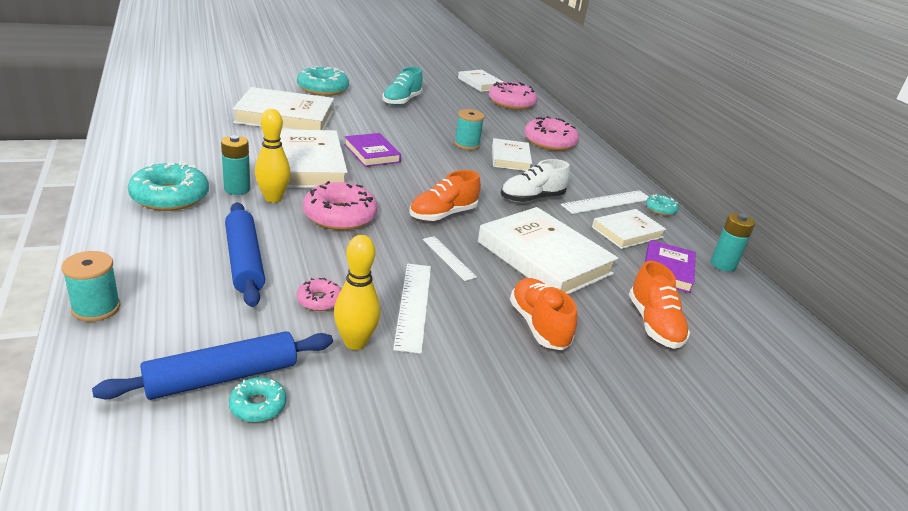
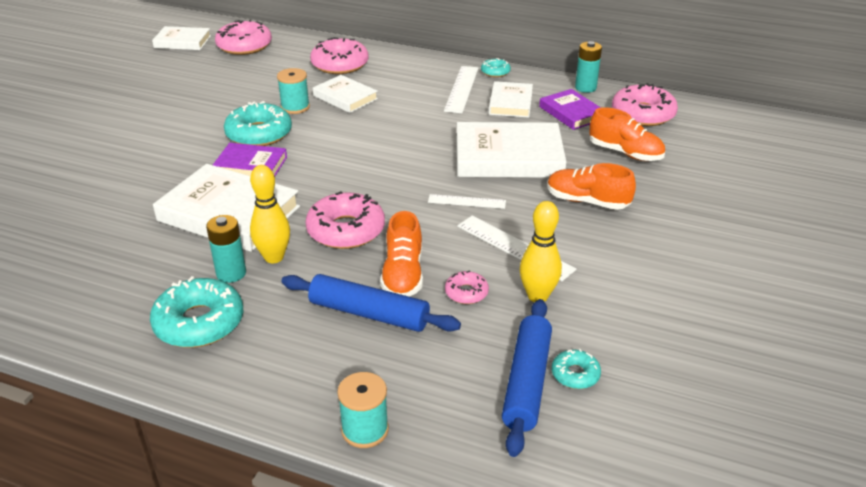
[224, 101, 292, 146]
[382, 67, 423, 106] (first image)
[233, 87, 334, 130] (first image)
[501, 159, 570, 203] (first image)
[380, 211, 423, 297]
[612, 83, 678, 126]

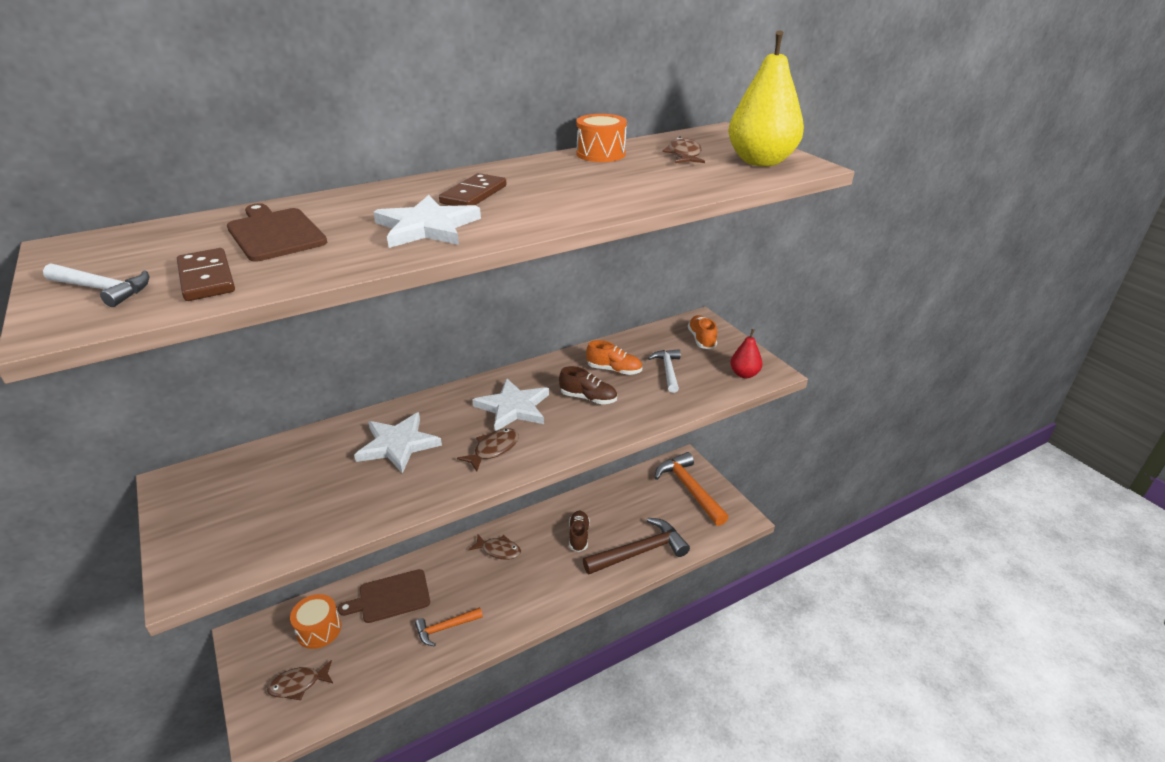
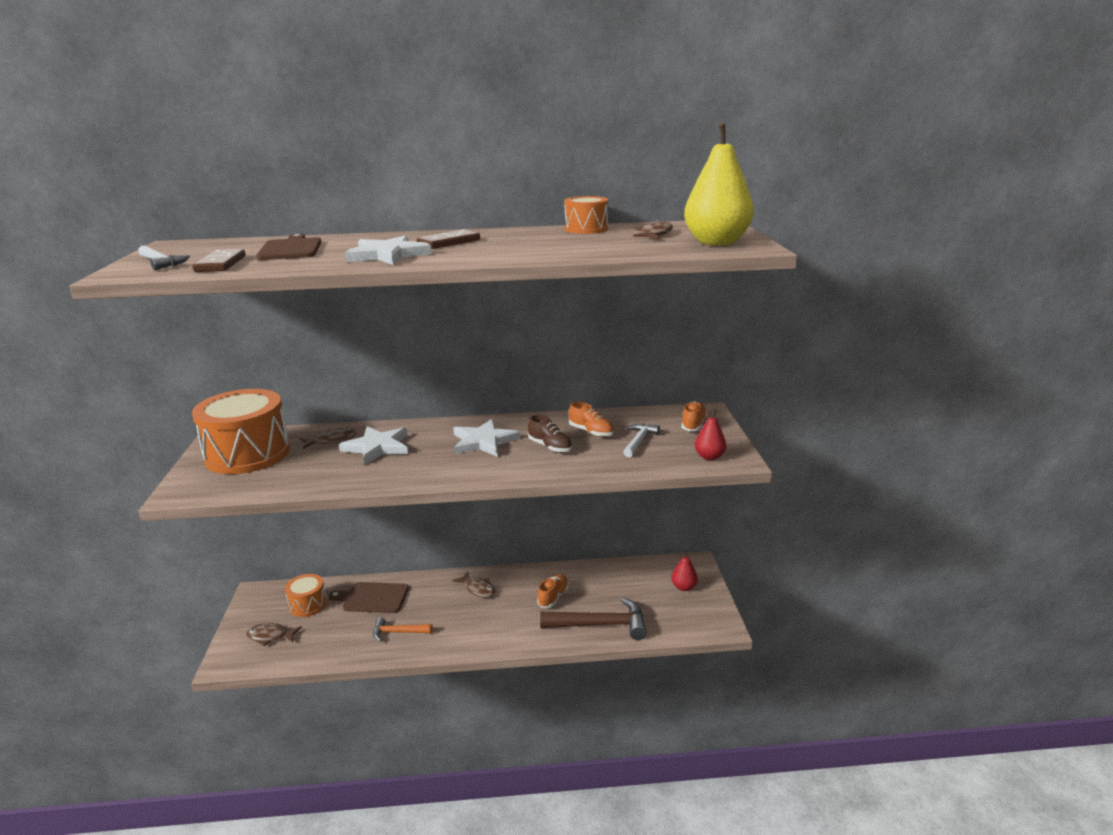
[300, 427, 357, 449]
[671, 550, 698, 591]
[537, 574, 569, 608]
[192, 389, 290, 474]

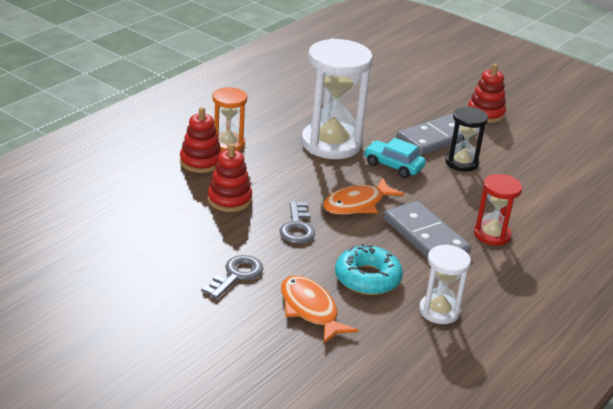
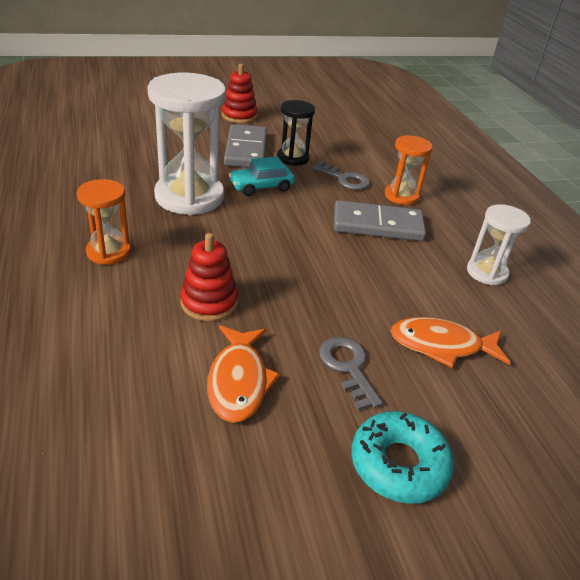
[180, 107, 222, 173] (first image)
[385, 135, 433, 205]
[207, 325, 280, 423]
[312, 161, 370, 190]
[351, 411, 454, 504]

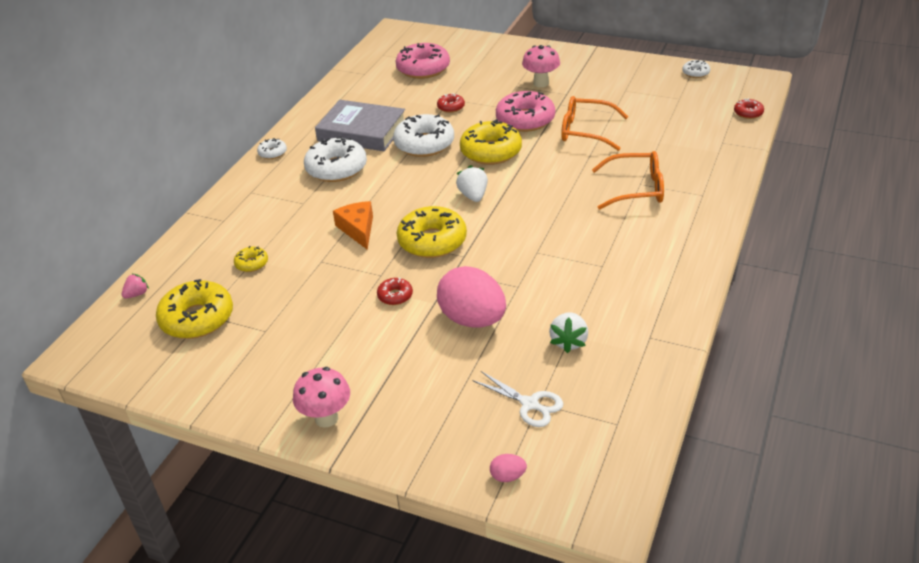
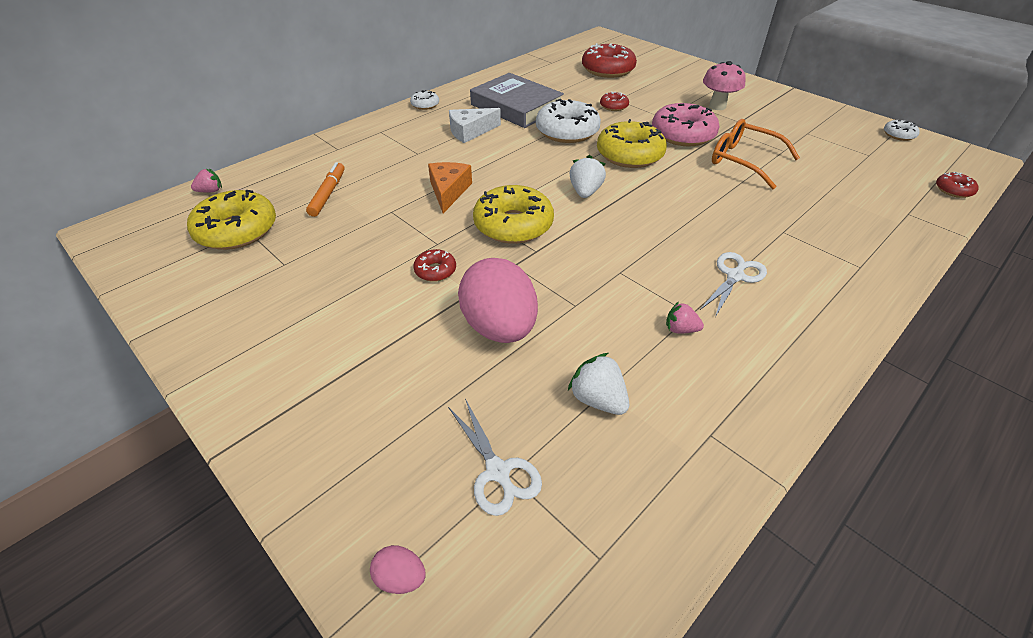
[582, 43, 637, 78]
[449, 108, 501, 143]
[592, 151, 664, 210] (first image)
[306, 162, 345, 217]
[568, 353, 629, 415]
[293, 367, 350, 428] (first image)
[700, 252, 767, 317]
[666, 302, 704, 334]

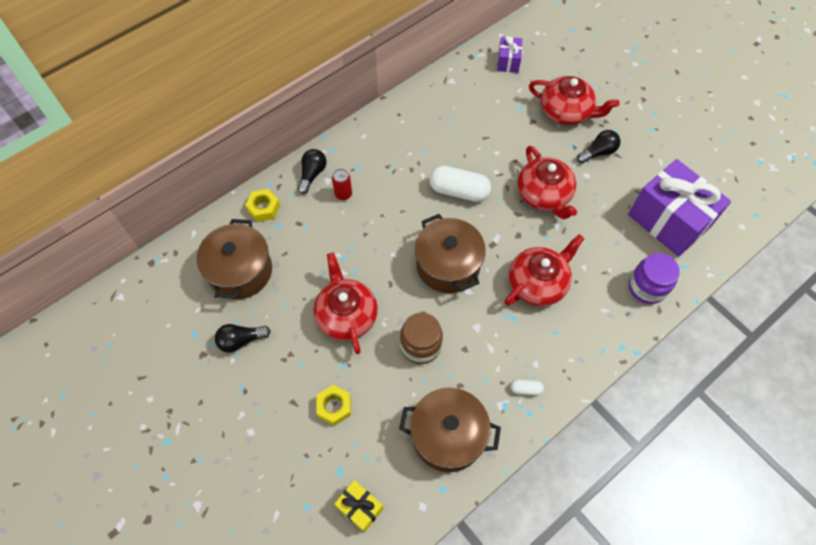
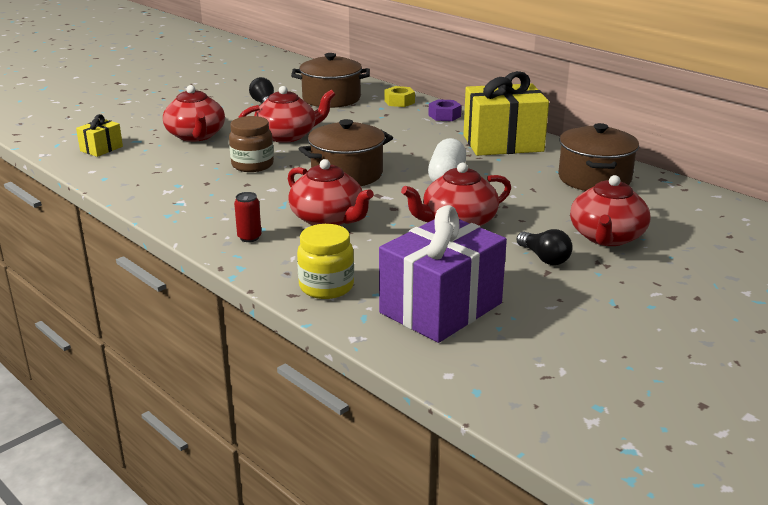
[497, 36, 522, 73] (first image)
[428, 99, 461, 121]
[234, 192, 261, 242]
[297, 224, 354, 299]
[511, 379, 544, 395] (first image)
[163, 85, 225, 142]
[558, 123, 639, 191]
[463, 71, 549, 156]

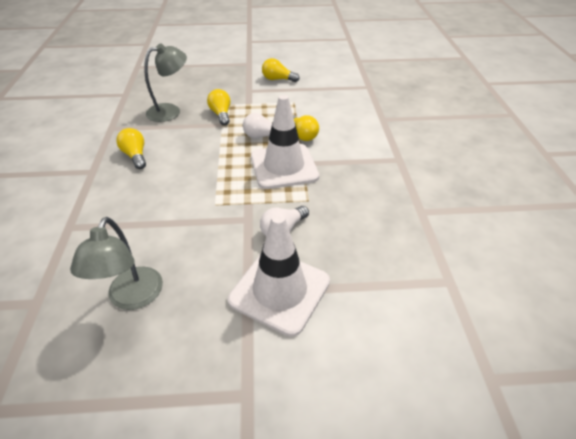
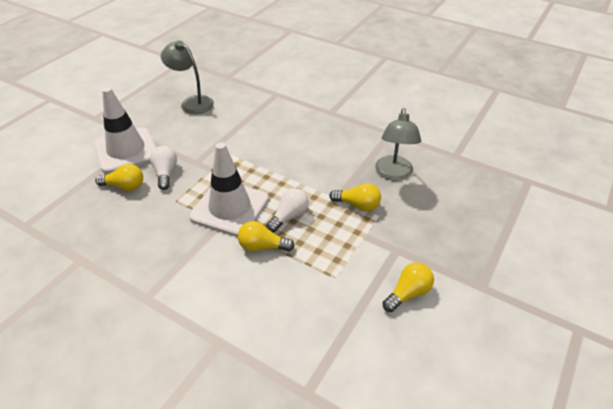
[95, 164, 143, 191]

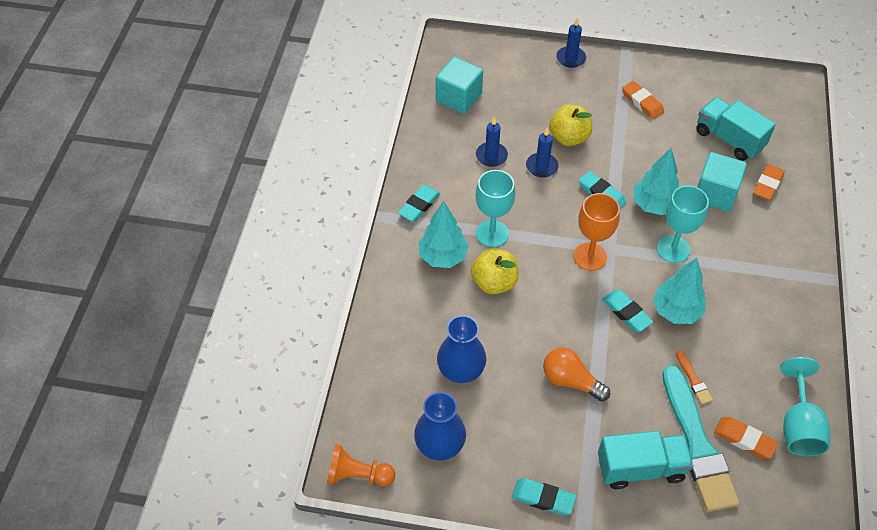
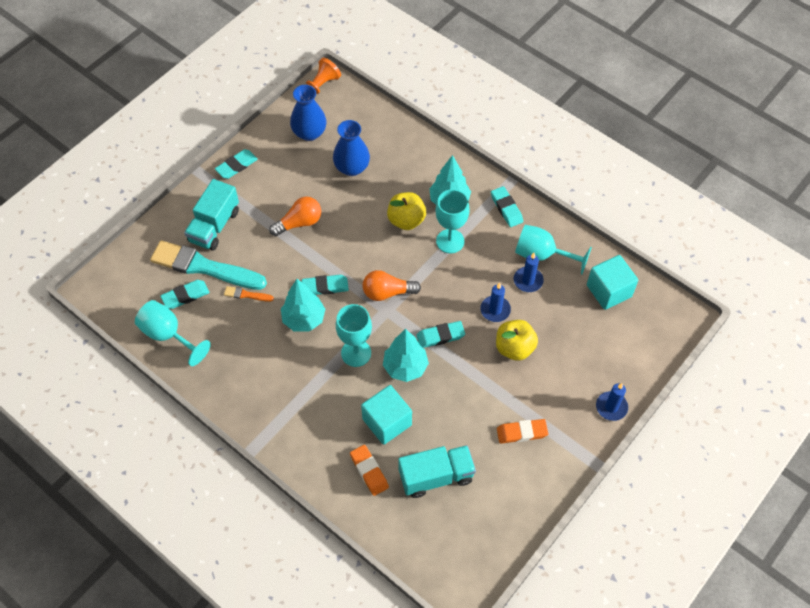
[363, 270, 421, 301]
[160, 280, 209, 309]
[515, 225, 592, 275]

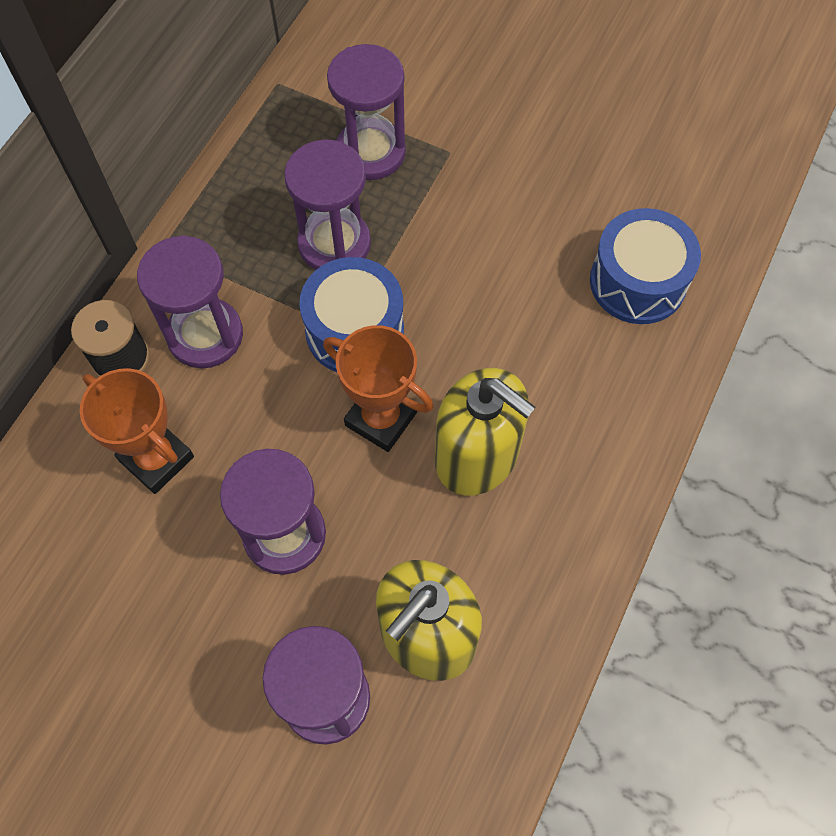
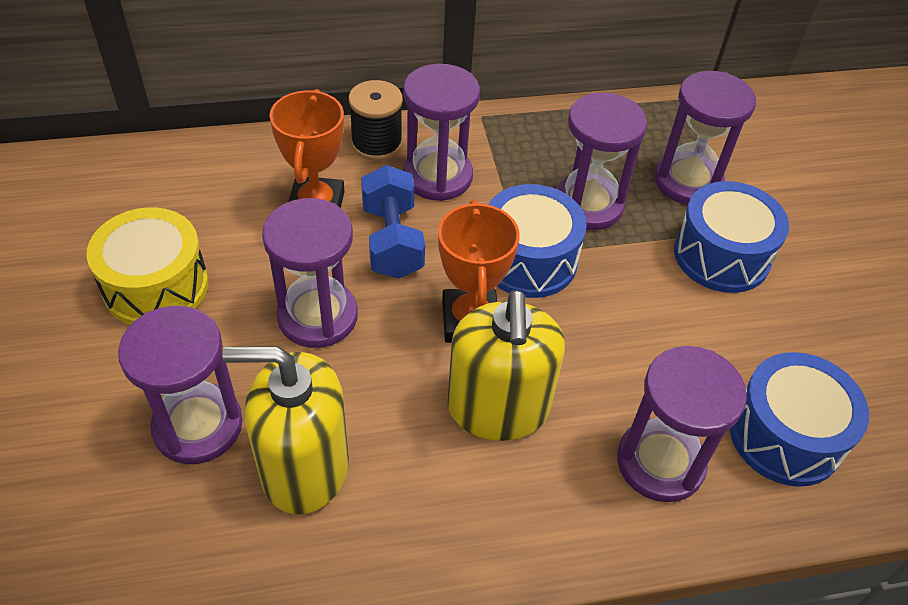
[361, 165, 425, 279]
[674, 181, 789, 293]
[86, 207, 209, 325]
[617, 346, 747, 502]

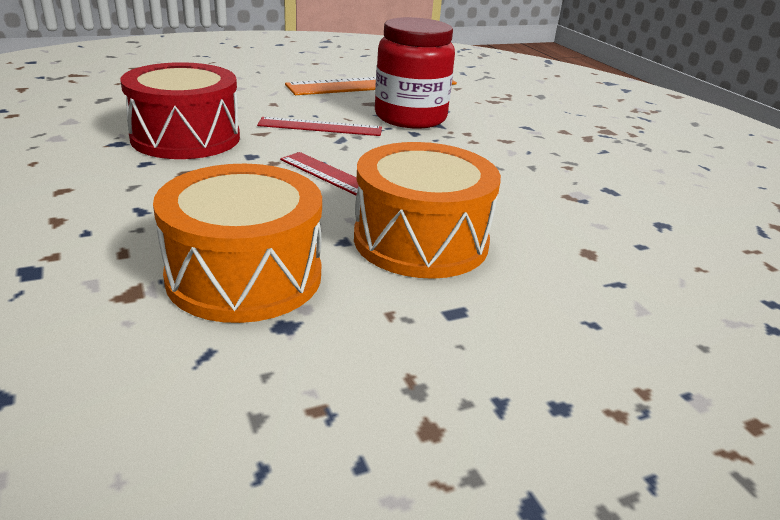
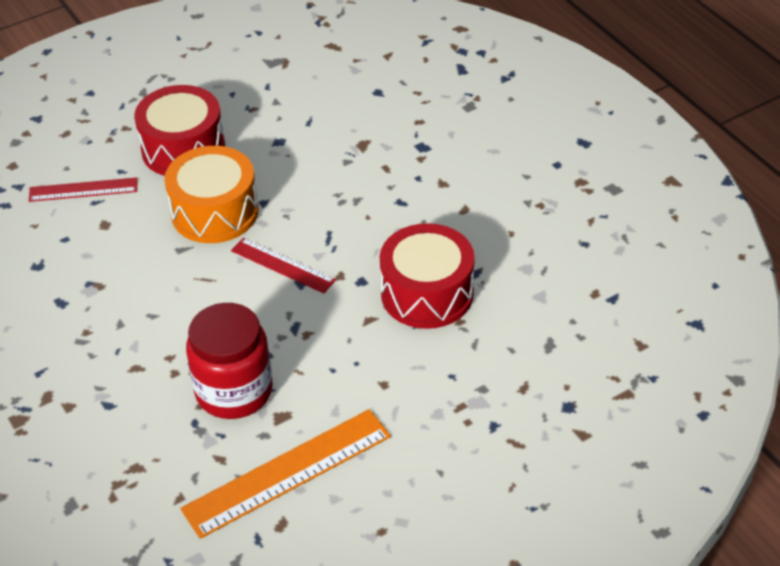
[29, 177, 137, 202]
[153, 164, 322, 323] (first image)
[134, 85, 225, 176]

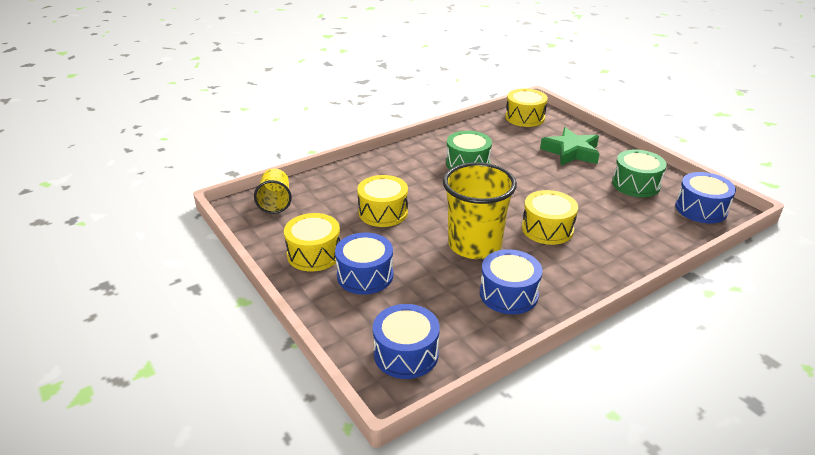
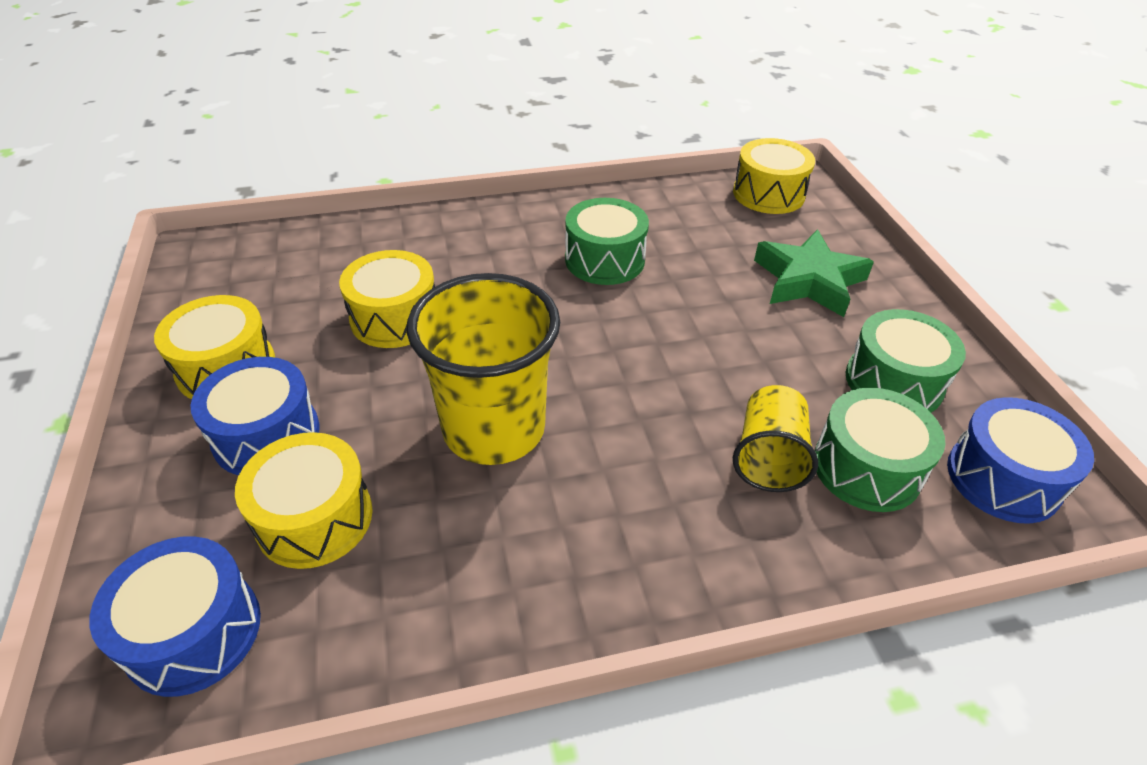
[733, 385, 818, 492]
[235, 432, 373, 569]
[480, 249, 542, 314] (first image)
[815, 388, 945, 512]

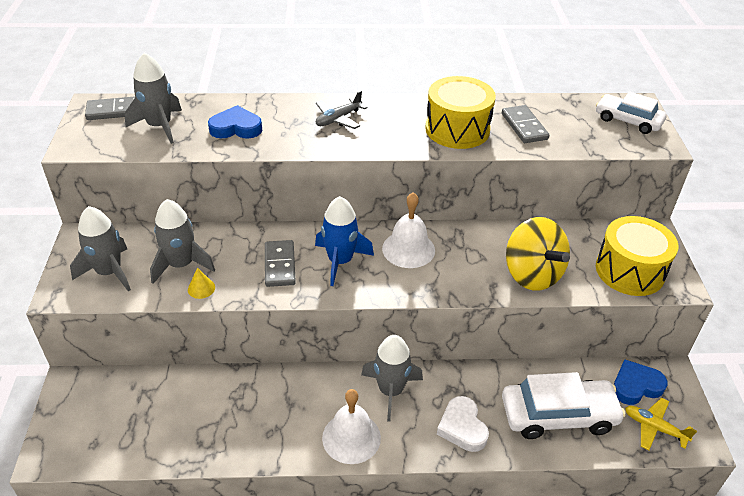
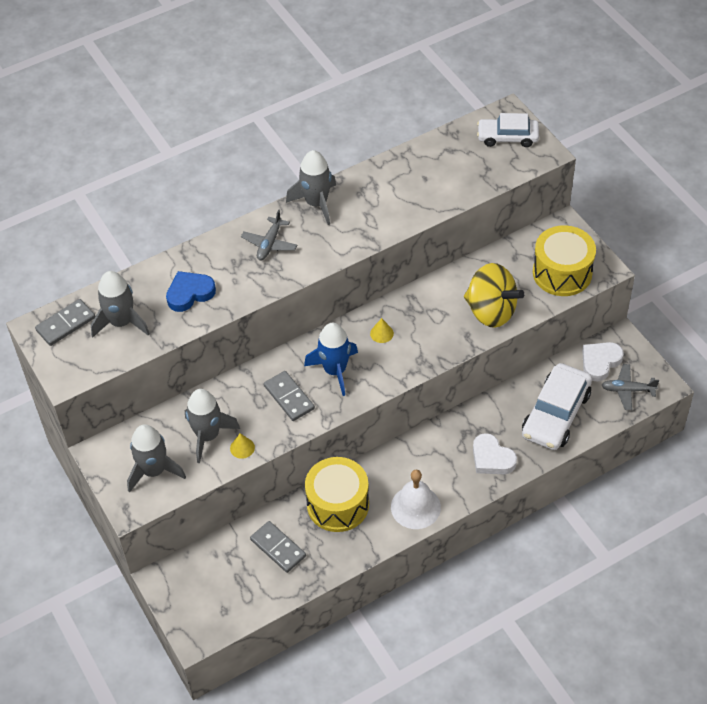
[305, 457, 369, 532]
[250, 521, 306, 573]
[370, 318, 394, 343]
[286, 150, 336, 225]
[582, 342, 624, 382]
[522, 363, 592, 450]
[601, 364, 659, 410]

